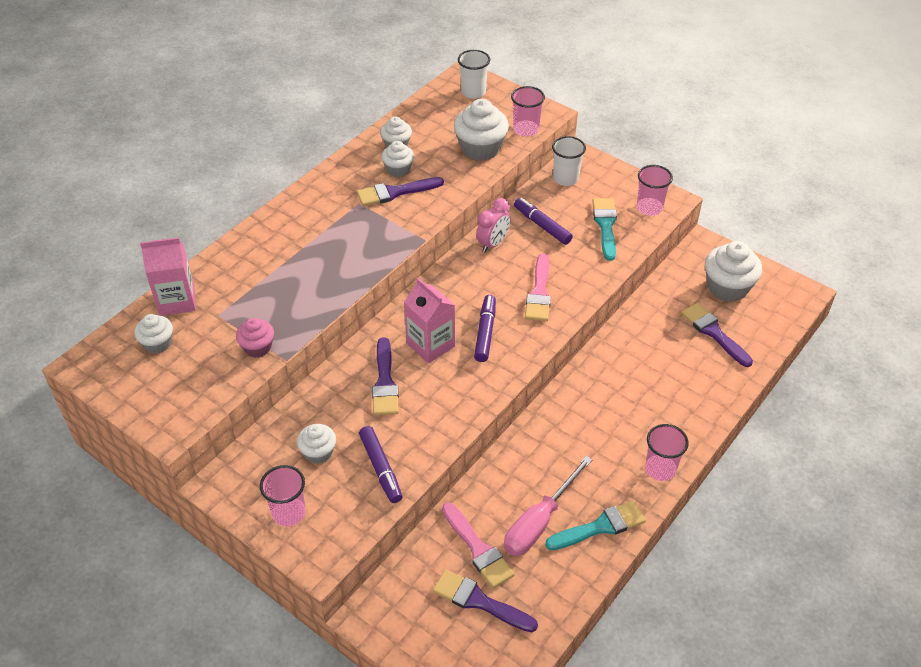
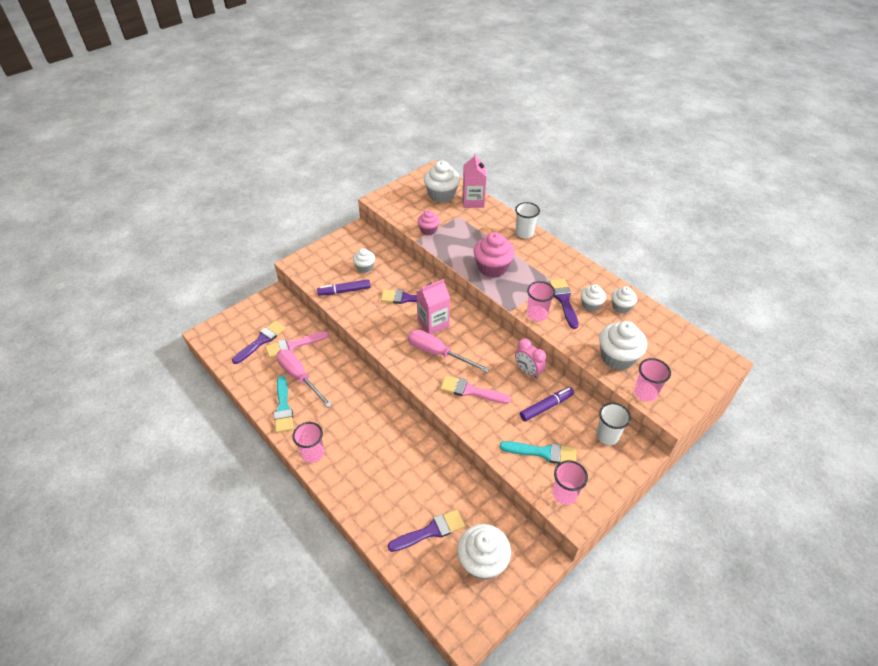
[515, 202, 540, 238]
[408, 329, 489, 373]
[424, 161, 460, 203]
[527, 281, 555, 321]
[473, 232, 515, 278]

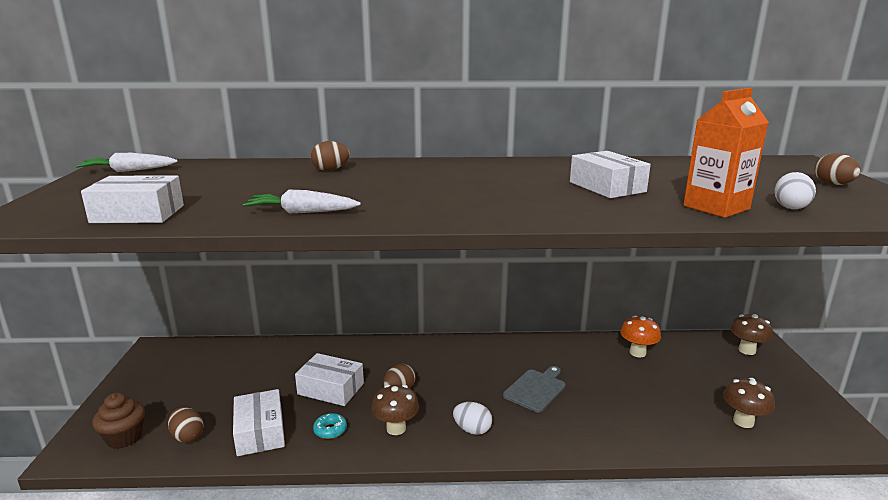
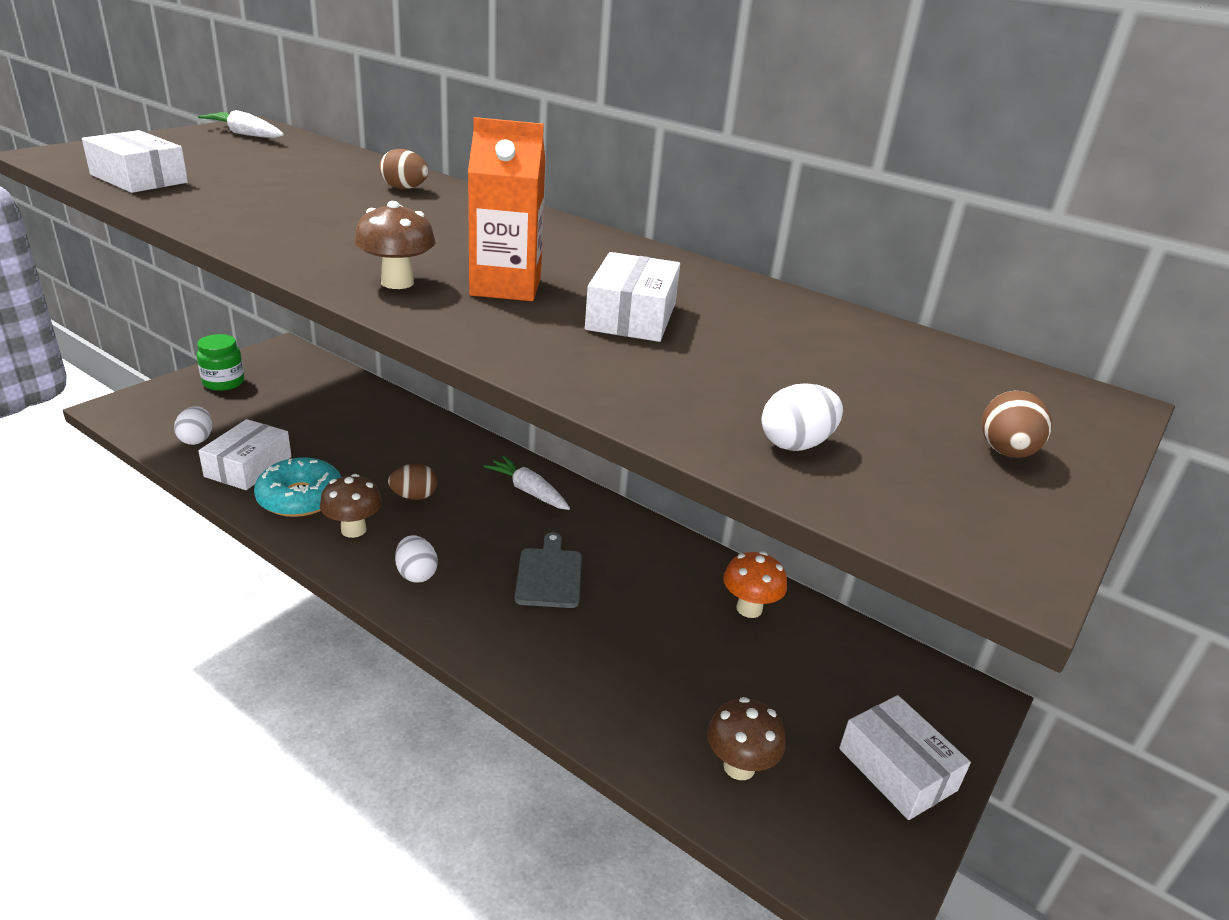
[468, 117, 545, 301]
[484, 456, 570, 510]
[354, 201, 436, 289]
[839, 695, 971, 820]
[515, 533, 582, 608]
[93, 393, 145, 449] (first image)
[174, 406, 212, 445]
[254, 457, 341, 517]
[197, 334, 244, 391]

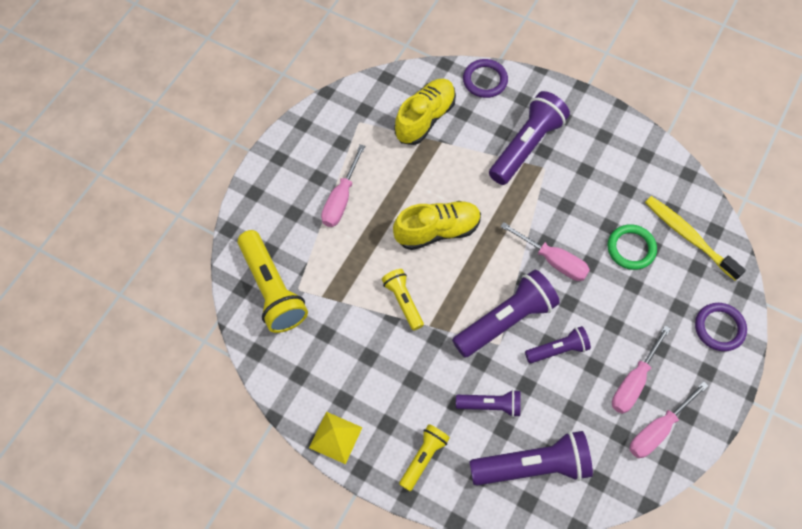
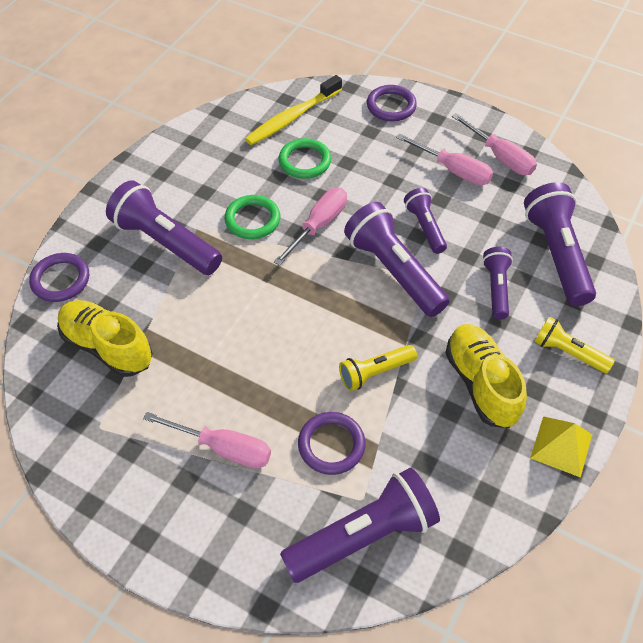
[445, 324, 527, 428]
[280, 468, 440, 583]
[225, 195, 280, 239]
[298, 412, 366, 475]

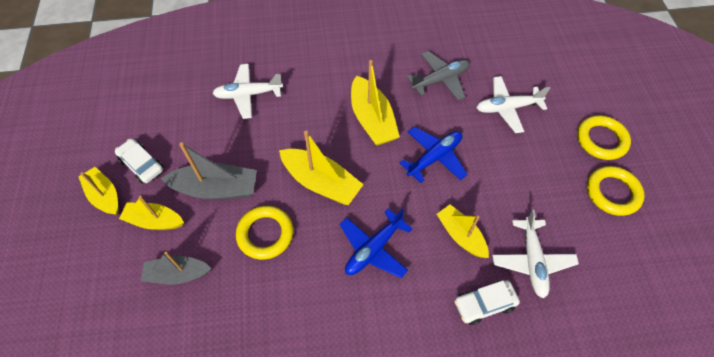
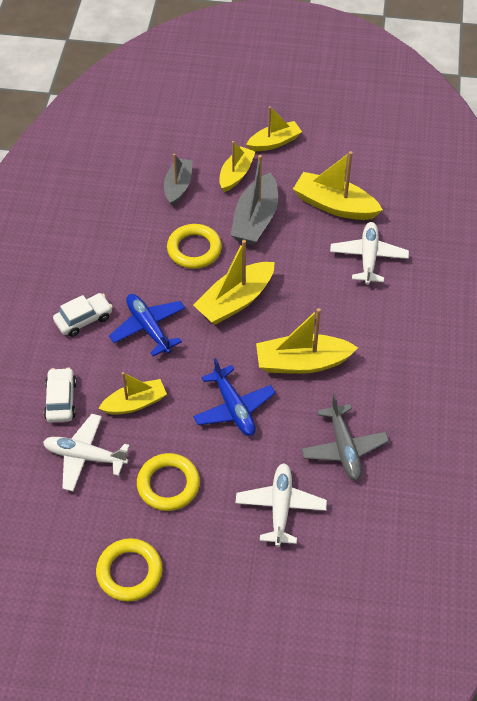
[137, 453, 200, 511]
[53, 293, 113, 337]
[293, 151, 383, 220]

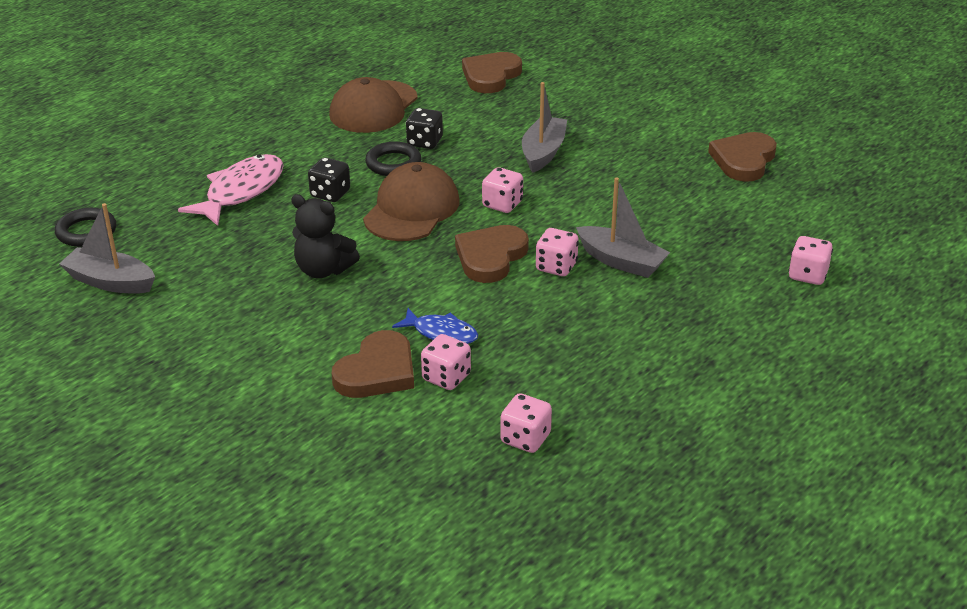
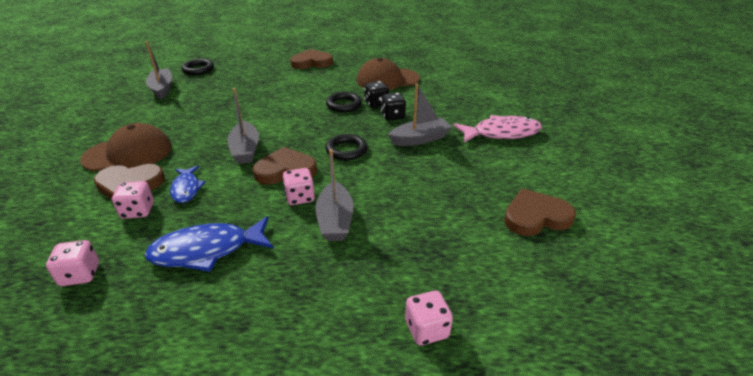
[290, 49, 333, 69]
[453, 115, 542, 143]
[381, 93, 406, 121]
[80, 123, 172, 171]
[325, 134, 368, 160]
[291, 194, 360, 278] (first image)
[227, 88, 259, 164]
[145, 216, 274, 272]

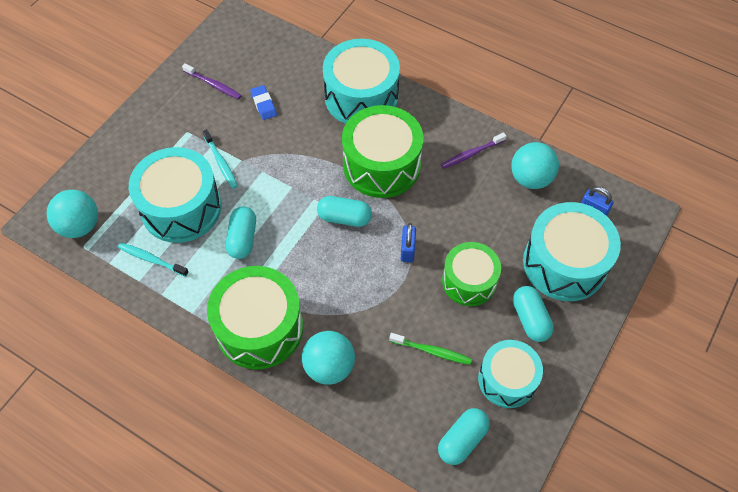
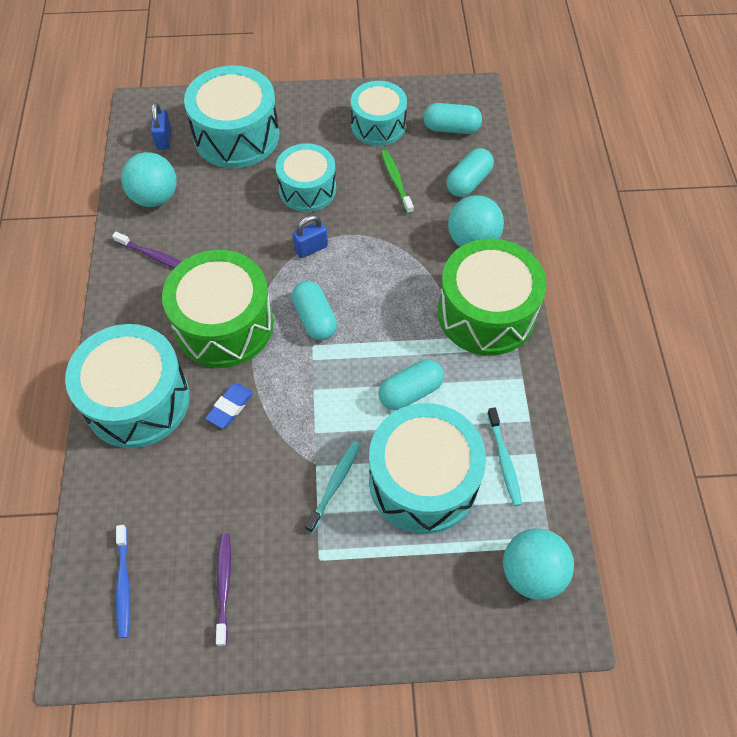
[205, 383, 253, 428]
[276, 143, 336, 212]
[446, 148, 494, 197]
[116, 525, 130, 638]

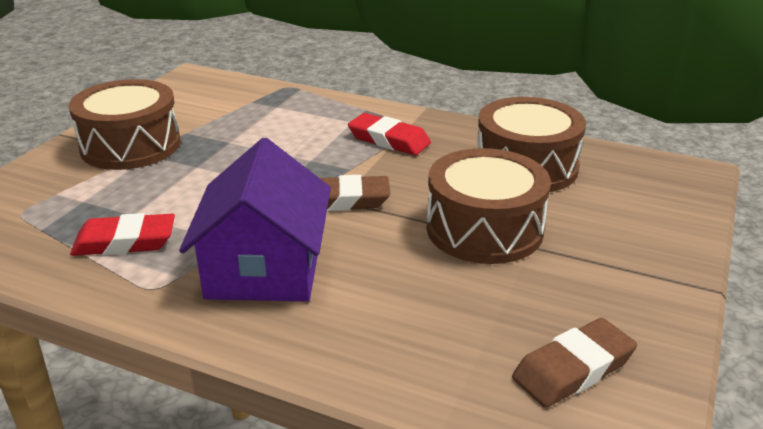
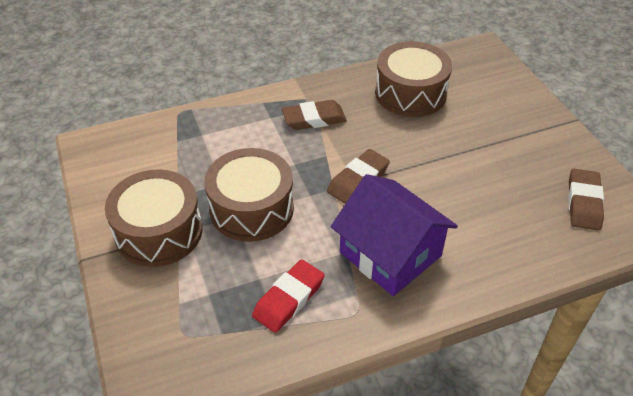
[282, 100, 347, 130]
[204, 148, 294, 242]

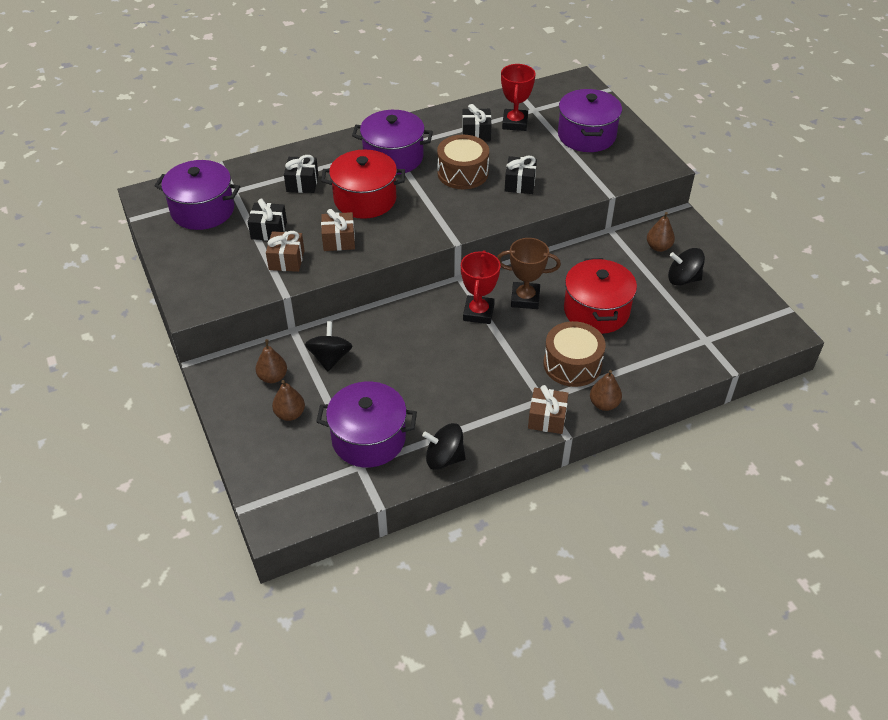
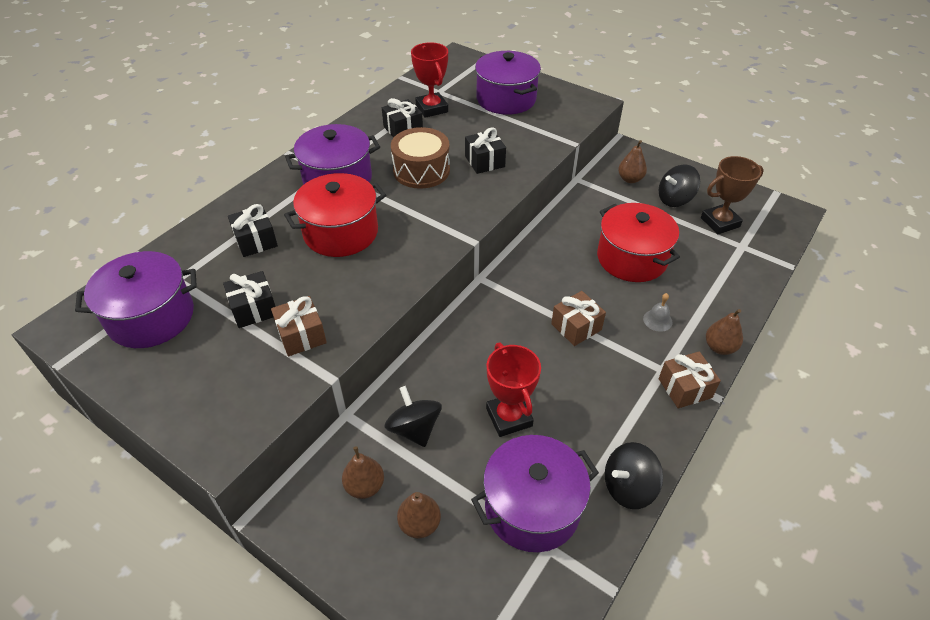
[551, 291, 606, 346]
[701, 156, 764, 234]
[486, 343, 541, 437]
[643, 293, 672, 332]

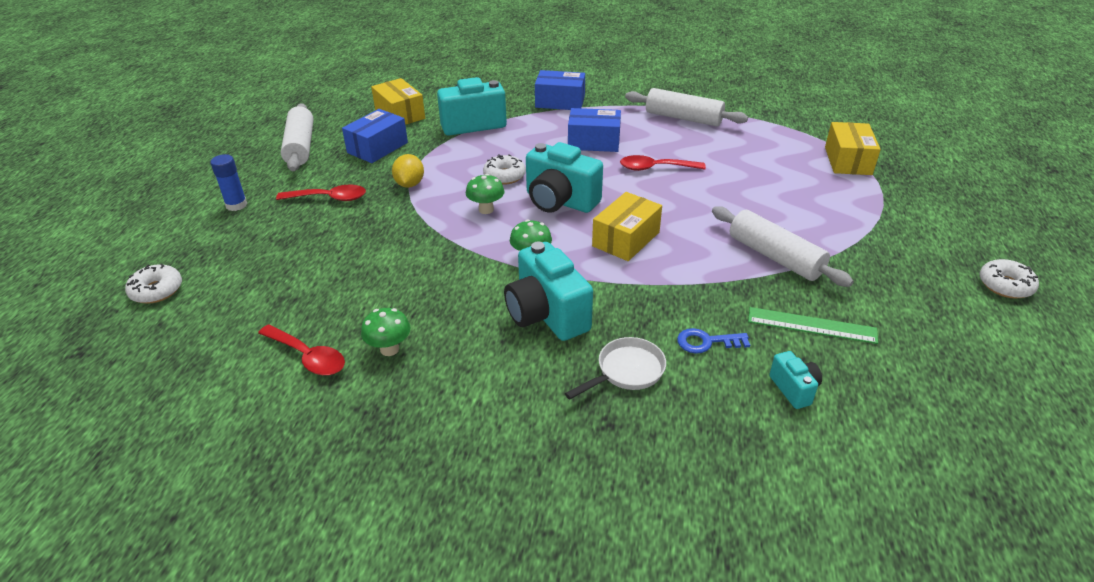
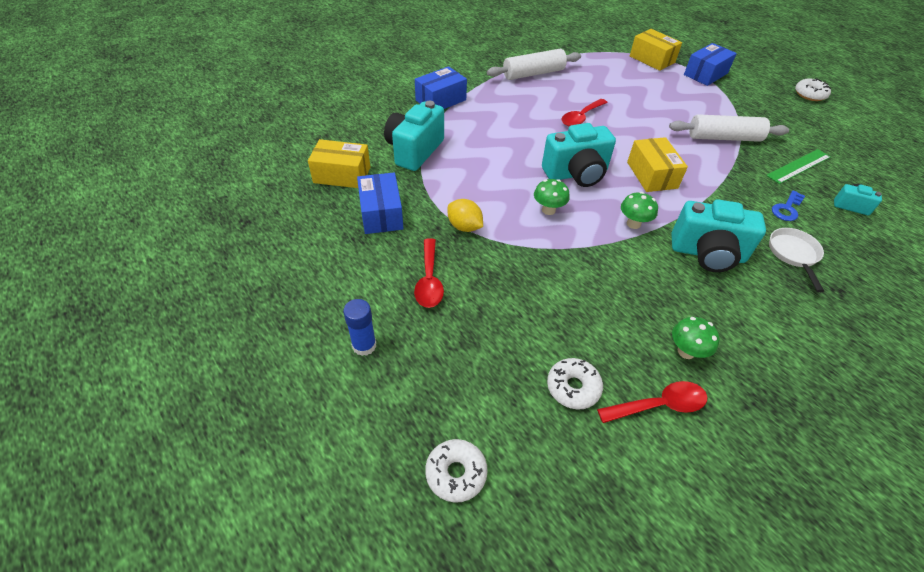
[281, 103, 313, 171] (first image)
[684, 43, 737, 86]
[547, 358, 603, 409]
[414, 238, 444, 308]

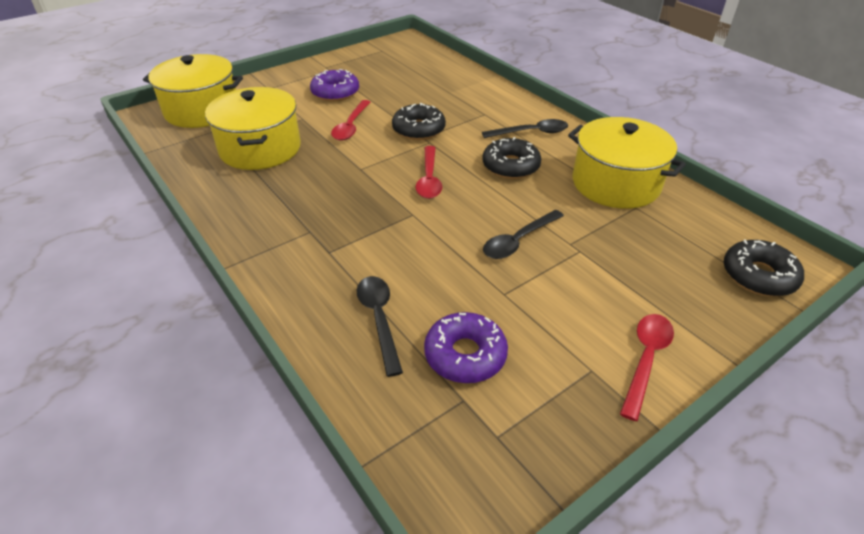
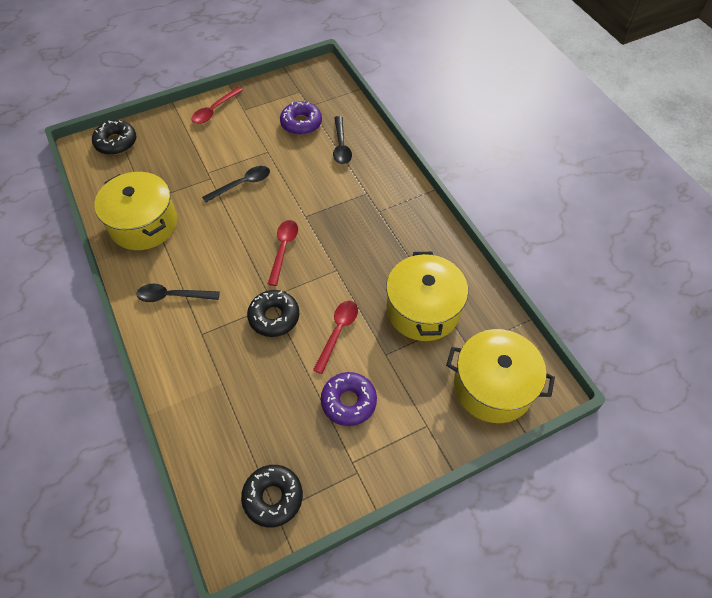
[241, 465, 303, 528]

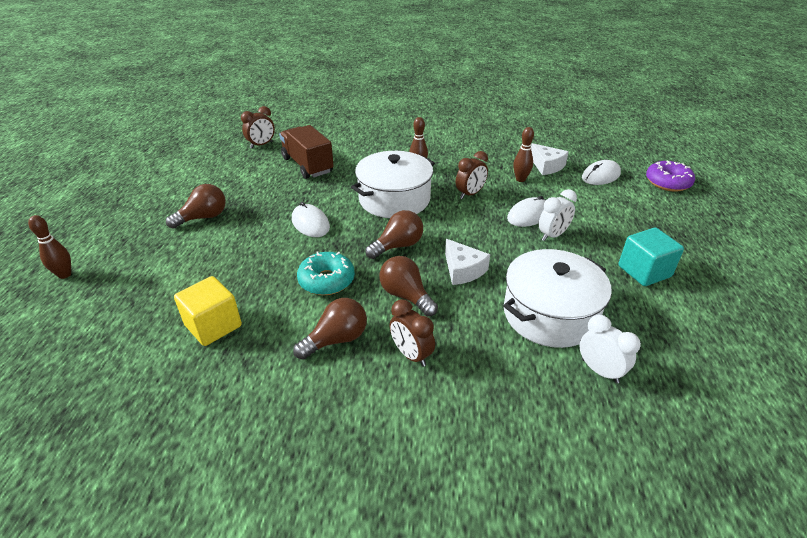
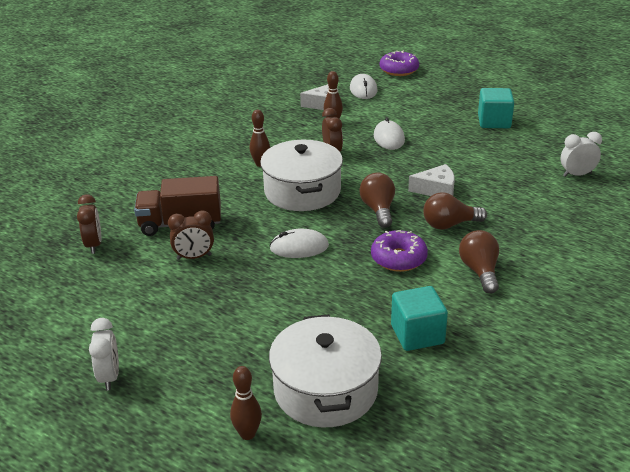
[166, 184, 226, 229] (first image)
[89, 318, 119, 390]
[269, 314, 382, 427]
[371, 230, 428, 272]
[391, 286, 448, 351]
[168, 211, 214, 260]

